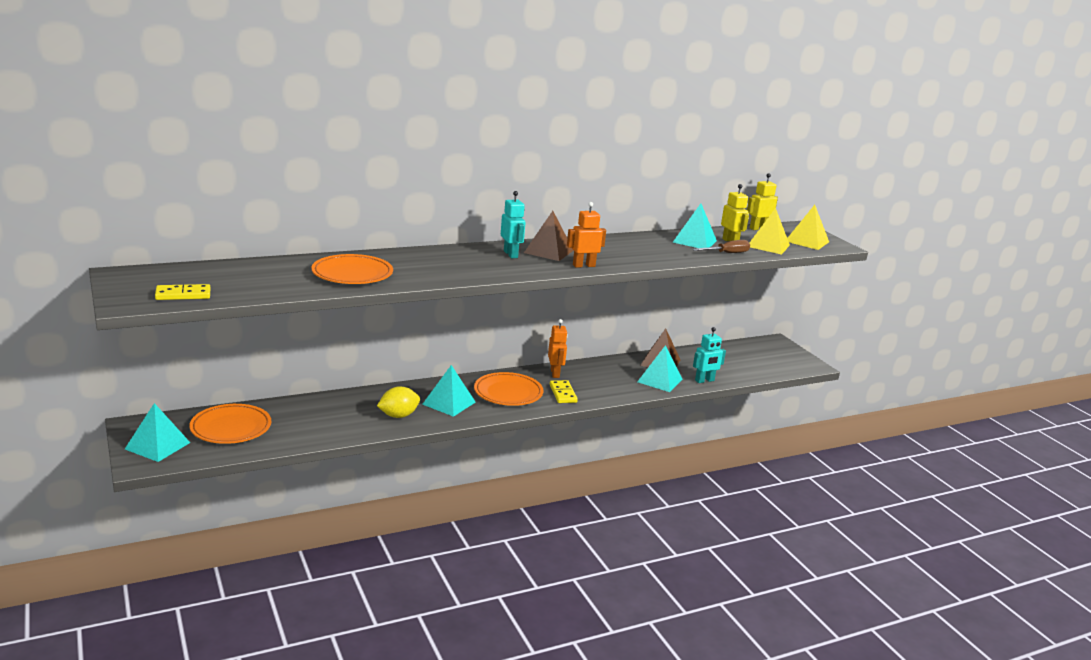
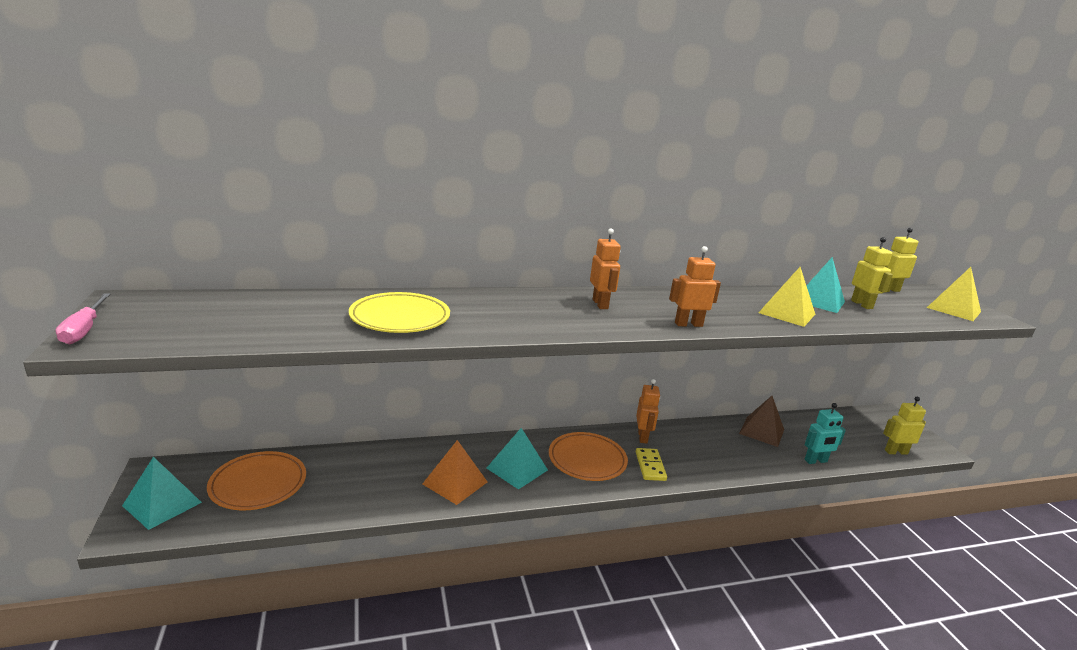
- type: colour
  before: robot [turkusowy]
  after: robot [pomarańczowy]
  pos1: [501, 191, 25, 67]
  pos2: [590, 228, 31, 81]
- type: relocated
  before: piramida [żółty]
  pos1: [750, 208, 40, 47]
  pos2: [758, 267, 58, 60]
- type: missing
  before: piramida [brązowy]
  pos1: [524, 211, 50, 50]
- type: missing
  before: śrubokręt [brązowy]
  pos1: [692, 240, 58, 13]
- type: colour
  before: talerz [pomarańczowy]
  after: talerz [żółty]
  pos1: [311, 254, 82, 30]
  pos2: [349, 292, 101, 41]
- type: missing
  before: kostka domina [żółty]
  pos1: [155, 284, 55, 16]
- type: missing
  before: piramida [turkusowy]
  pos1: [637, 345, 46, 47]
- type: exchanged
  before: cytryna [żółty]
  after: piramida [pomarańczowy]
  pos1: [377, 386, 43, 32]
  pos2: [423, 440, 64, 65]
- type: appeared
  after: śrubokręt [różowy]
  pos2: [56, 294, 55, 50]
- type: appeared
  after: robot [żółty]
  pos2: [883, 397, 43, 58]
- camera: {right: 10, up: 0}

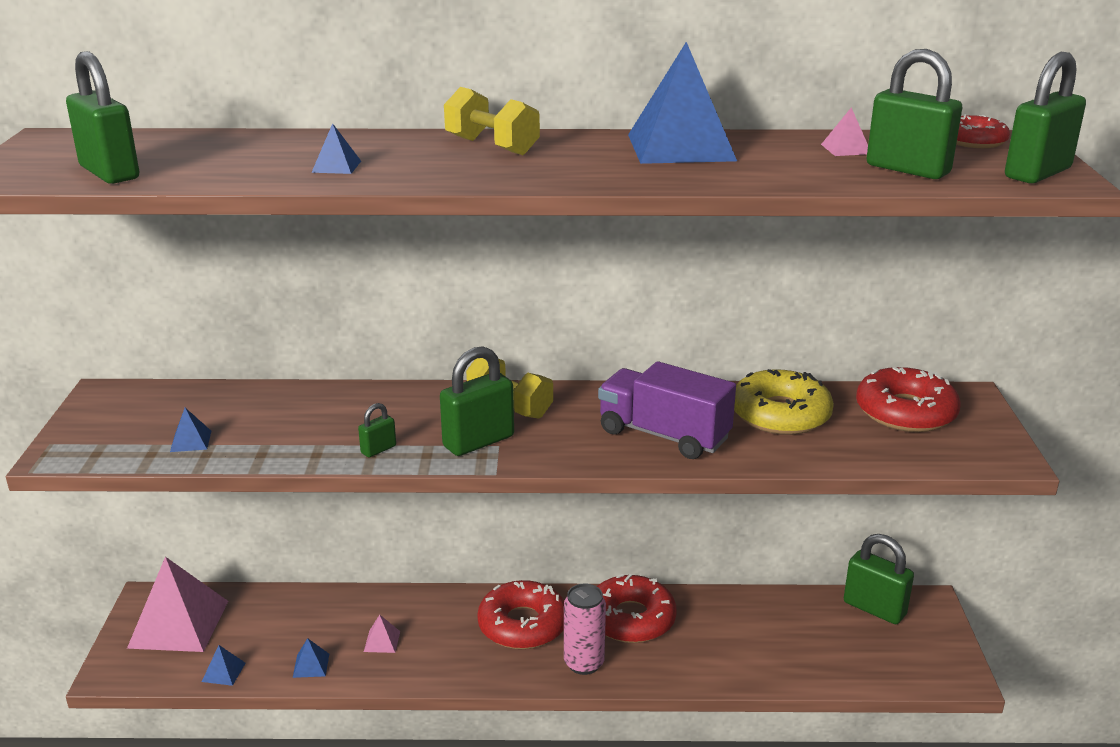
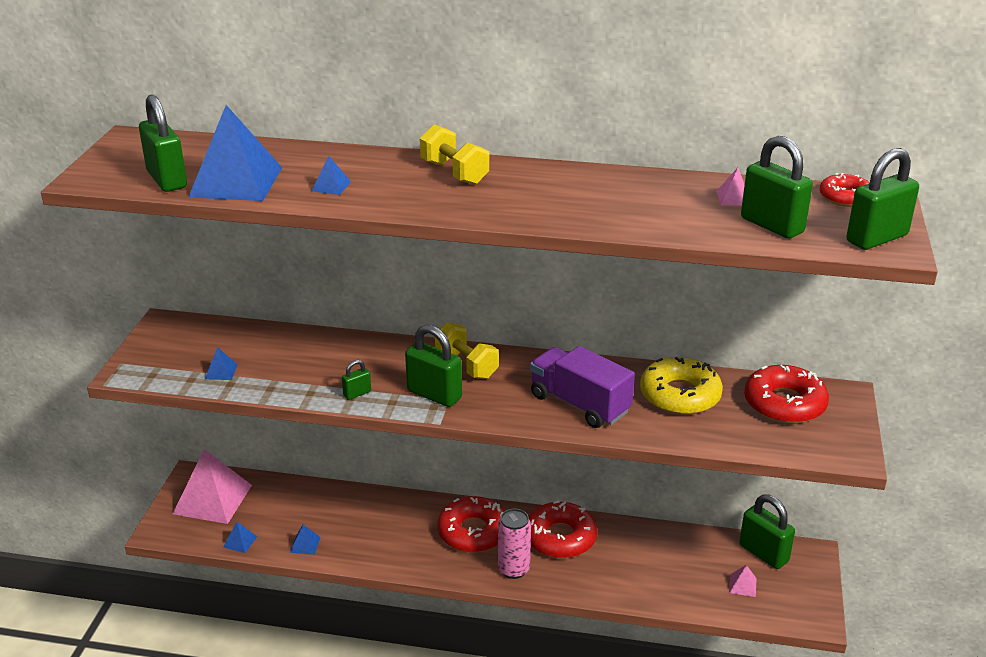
- type: relocated
  before: piramida [niebieski]
  pos1: [628, 42, 109, 122]
  pos2: [188, 105, 94, 96]
- type: spun
  before: kłódka [zielony]
  pos1: [440, 346, 74, 110]
  pos2: [405, 325, 57, 82]
  turn: 60
- type: relocated
  before: piramida [różowy]
  pos1: [364, 614, 36, 39]
  pos2: [729, 565, 28, 32]
- camera: {right: 10, up: 5}

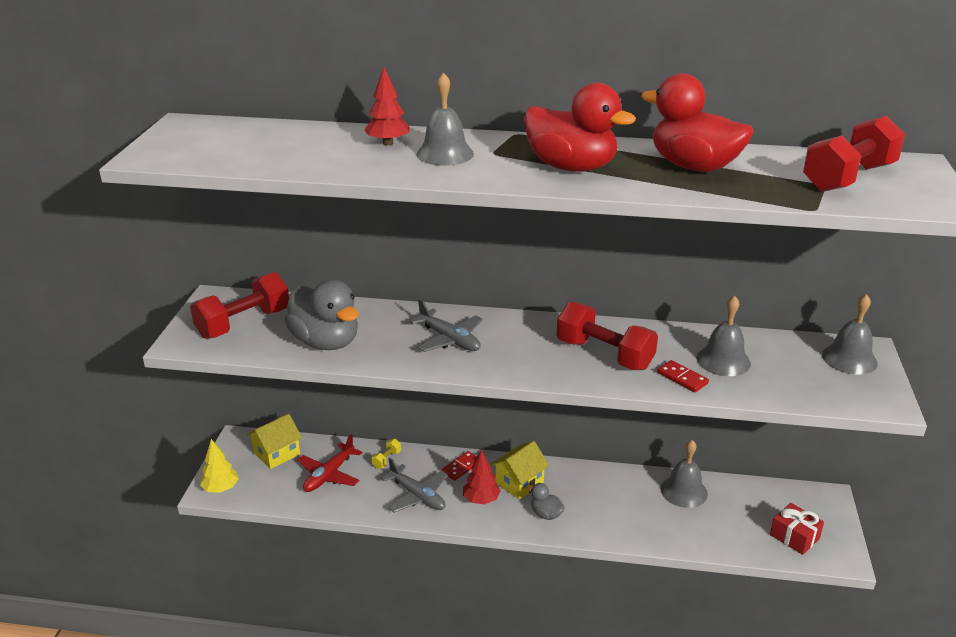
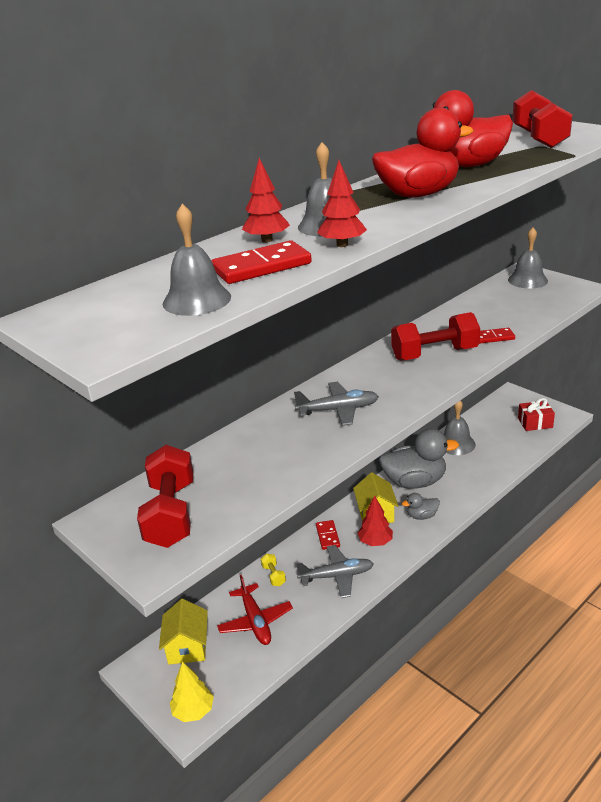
- type: relocated
  before: kaczka [szary]
  pos1: [284, 280, 75, 70]
  pos2: [379, 428, 80, 61]
- type: relocated
  before: dzwonek [szary]
  pos1: [697, 295, 54, 81]
  pos2: [163, 204, 68, 112]
- type: appeared
  after: drzewko [czerwony]
  pos2: [317, 160, 50, 87]
- type: appeared
  after: kostka domina [czerwony]
  pos2: [211, 240, 101, 44]
- camera: {right: -50, up: 0}

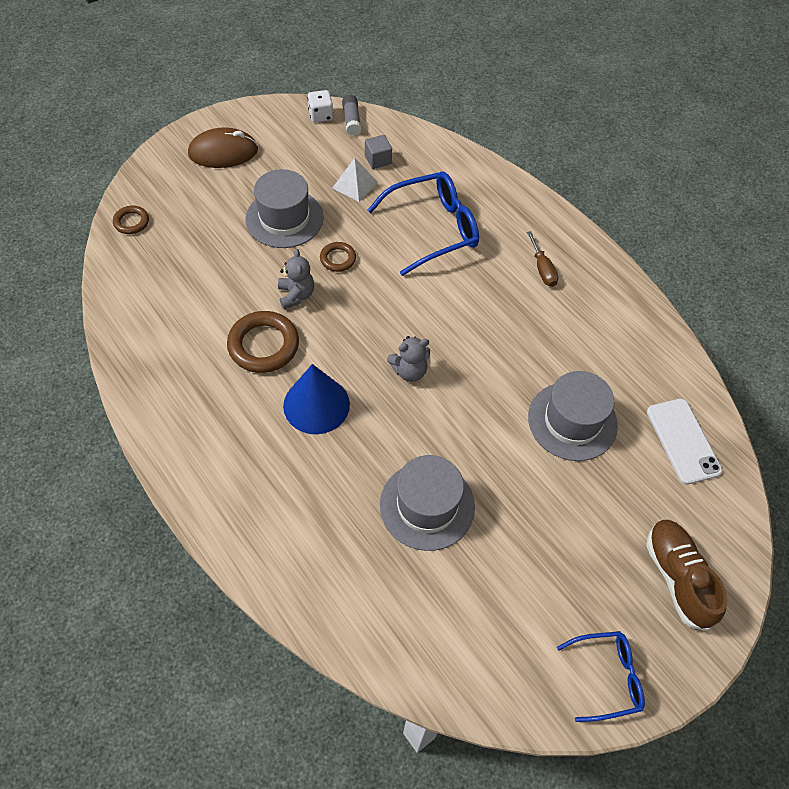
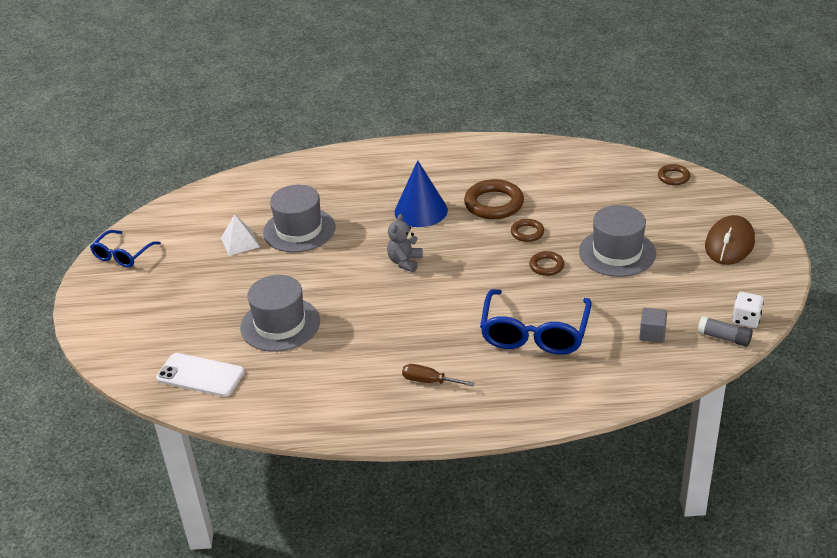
- type: relocated
  before: piramida [biały]
  pos1: [332, 158, 46, 44]
  pos2: [221, 214, 39, 42]
- type: exchanged
  before: miś [szary]
  after: pierścień [brązowy]
  pos1: [278, 249, 36, 60]
  pos2: [511, 219, 33, 23]
- type: missing
  before: but [brązowy]
  pos1: [646, 520, 82, 111]
- camera: {right: 130, up: -20}

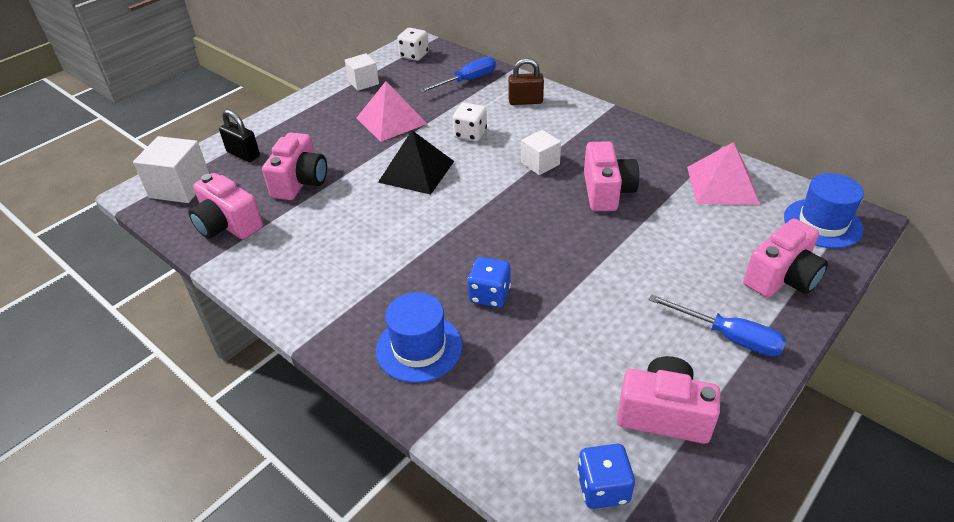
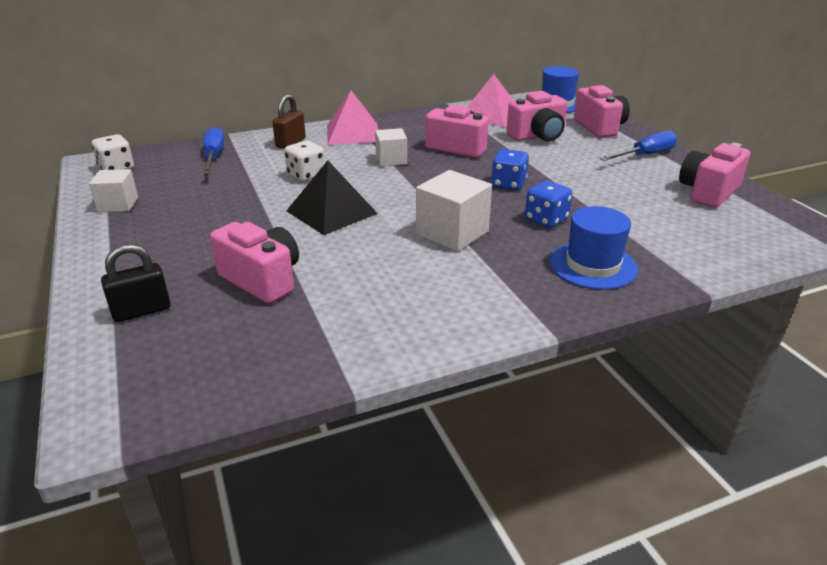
- type: relocated
  before: piramida [różowy]
  pos1: [357, 81, 70, 61]
  pos2: [327, 91, 51, 54]
- type: relocated
  before: sześcian [biały]
  pos1: [133, 136, 76, 67]
  pos2: [416, 170, 76, 81]
- type: relocated
  before: aparat fotograficzny [różowy]
  pos1: [188, 173, 75, 66]
  pos2: [506, 91, 61, 50]
- type: relocated
  before: kostka do gry [niebieski]
  pos1: [577, 444, 58, 65]
  pos2: [491, 149, 38, 41]
- camera: {right: -65, up: -10}

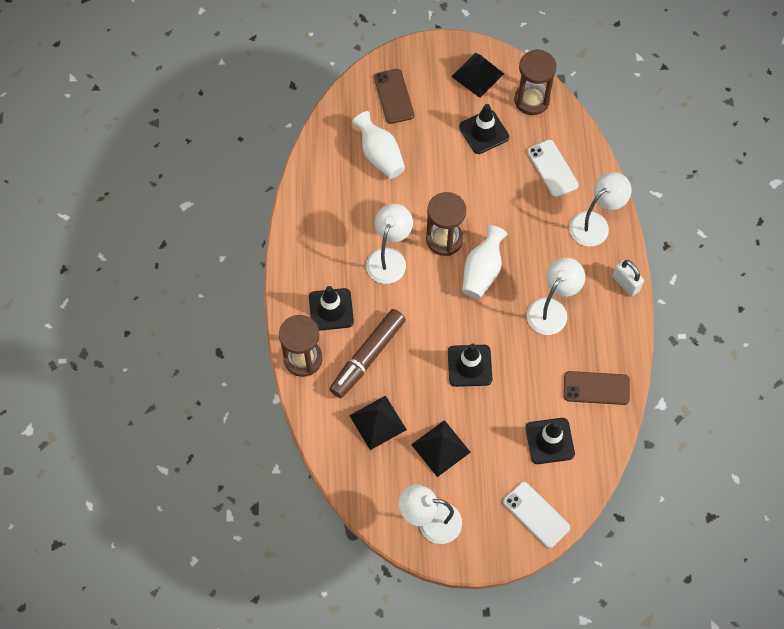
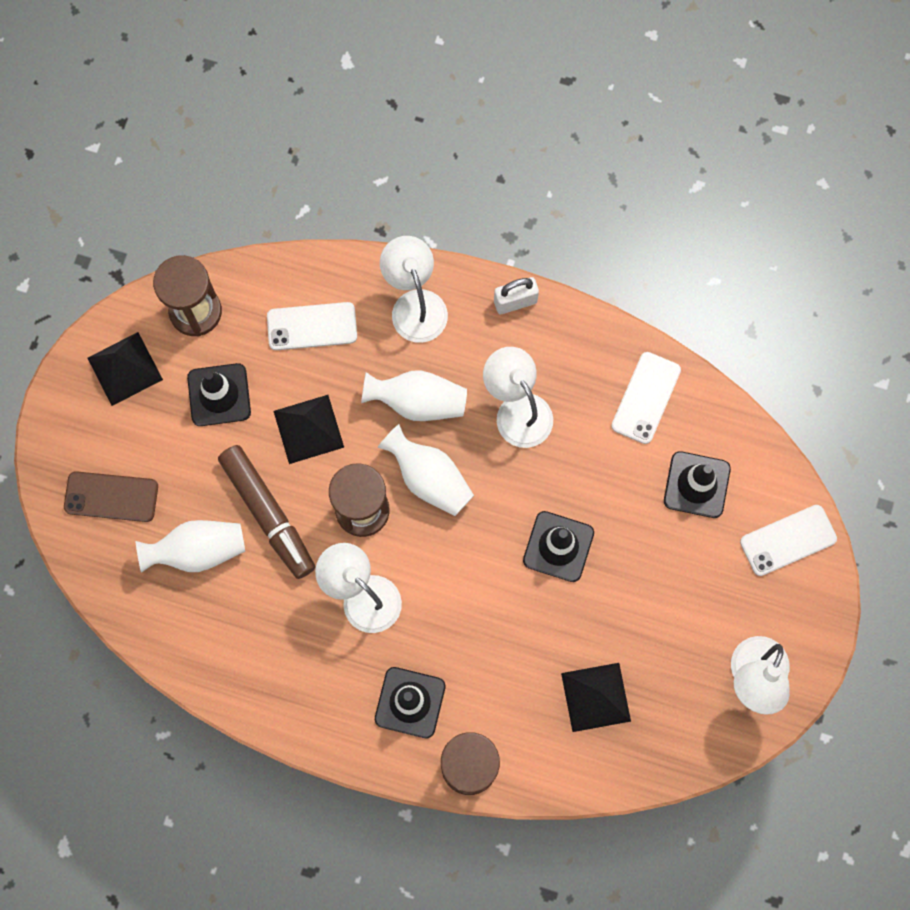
- type: relocated
  before: flamaster [brązowy]
  pos1: [329, 309, 77, 89]
  pos2: [218, 445, 97, 134]
- type: colour
  before: telefon [brązowy]
  after: telefon [biały]
  pos1: [564, 371, 66, 34]
  pos2: [611, 352, 70, 92]
- type: relocated
  before: piramida [czarny]
  pos1: [411, 420, 60, 57]
  pos2: [274, 395, 70, 69]
- type: appeared
  after: wazon [biały]
  pos2: [361, 370, 106, 51]
- camera: {right: -70, up: 10}

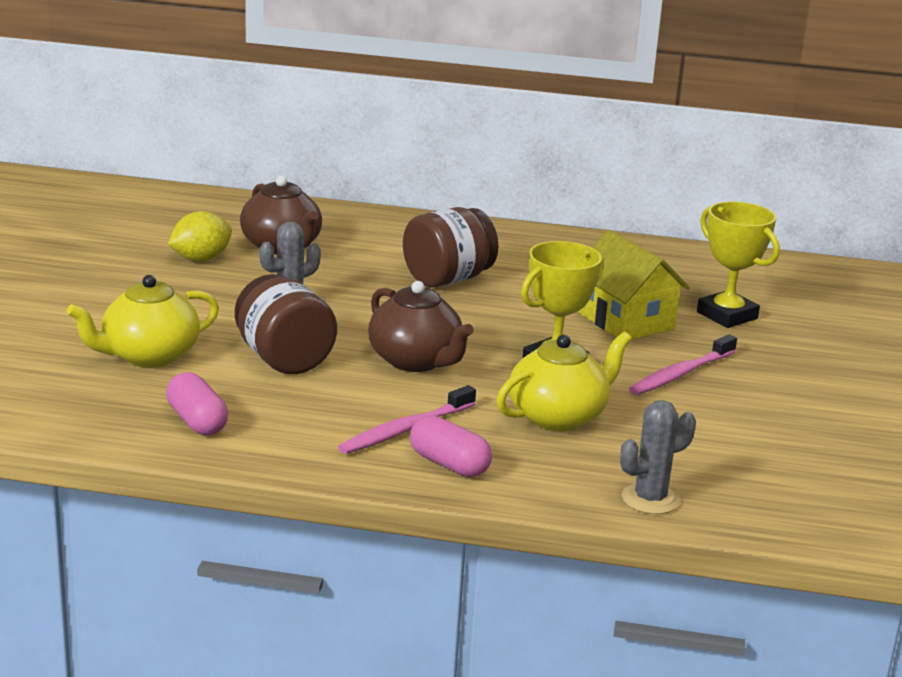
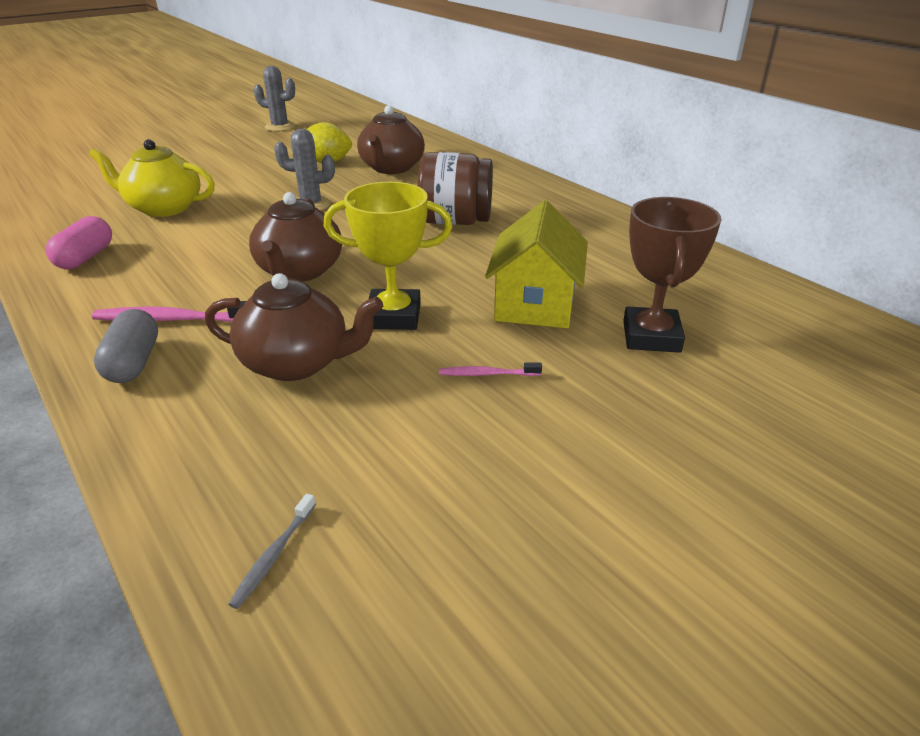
- type: colour
  before: puchar [żółty]
  after: puchar [brązowy]
  pos1: [697, 201, 83, 127]
  pos2: [623, 197, 98, 156]
- type: missing
  before: słoik [brązowy]
  pos1: [235, 274, 102, 100]
- type: colour
  before: imbryk [żółty]
  after: imbryk [brązowy]
  pos1: [497, 332, 135, 99]
  pos2: [205, 273, 178, 108]
- type: size
  before: szczoteczka do zębów [różowy]
  pos1: [629, 334, 108, 61]
  pos2: [439, 362, 103, 14]
  scale: 0.55
- type: relocated
  before: kaktus [szary]
  pos1: [620, 400, 76, 114]
  pos2: [254, 66, 41, 65]
- type: colour
  before: kapsułka [różowy]
  after: kapsułka [szary]
  pos1: [410, 415, 82, 62]
  pos2: [94, 309, 64, 74]
- type: appeared
  after: szczoteczka do zębów [szary]
  pos2: [228, 493, 88, 116]
- camera: {right: 45, up: 10}

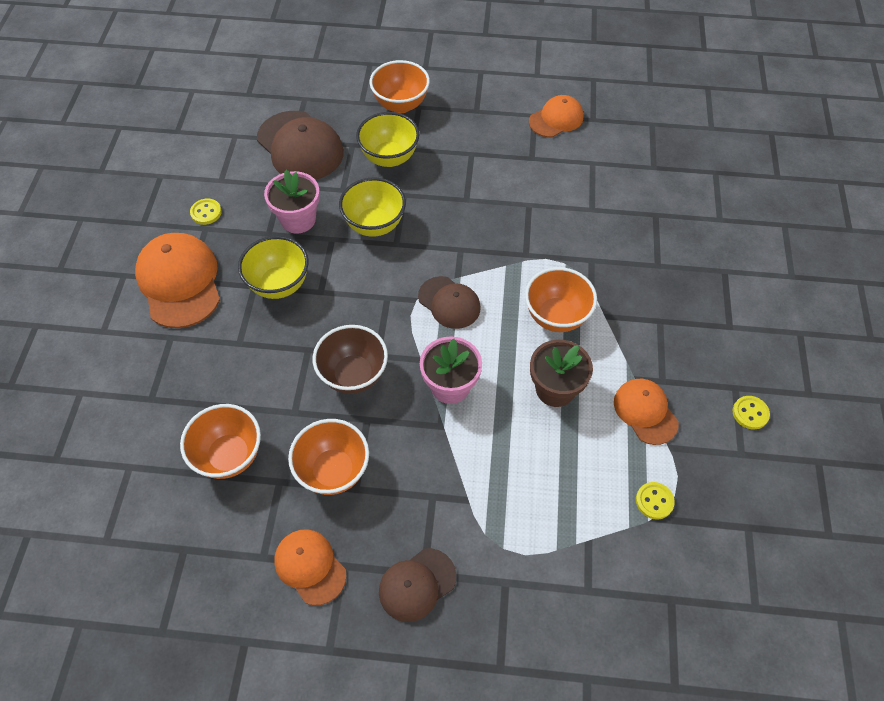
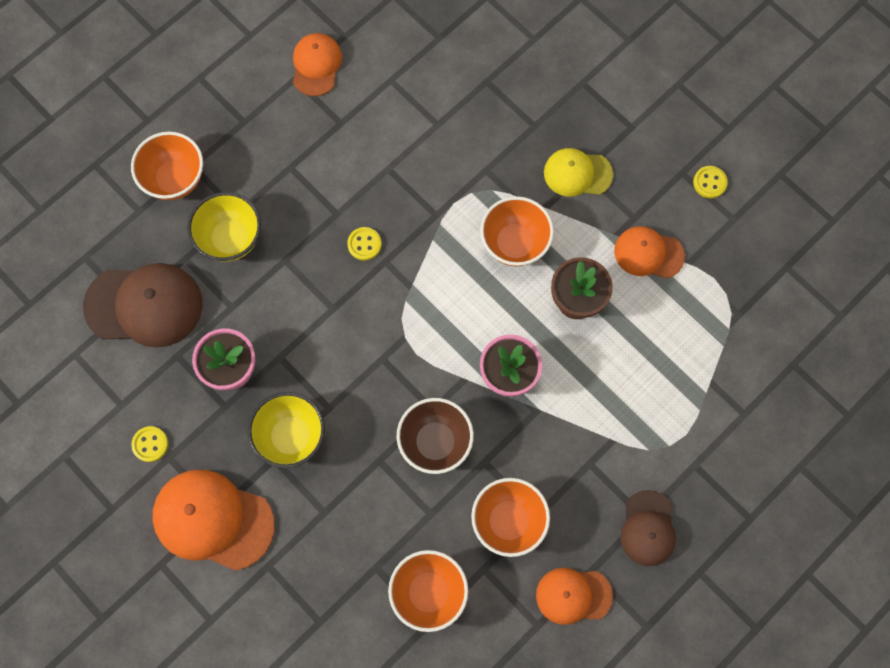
- type: missing
  before: miska [żółty]
  pos1: [339, 177, 67, 60]
- type: missing
  before: czapka [brązowy]
  pos1: [418, 276, 63, 53]
- type: relocated
  before: guzik [żółty]
  pos1: [636, 482, 39, 37]
  pos2: [347, 227, 34, 34]
- type: appeared
  after: czapka [żółty]
  pos2: [544, 148, 69, 49]
- camera: {right: -50, up: 15}

